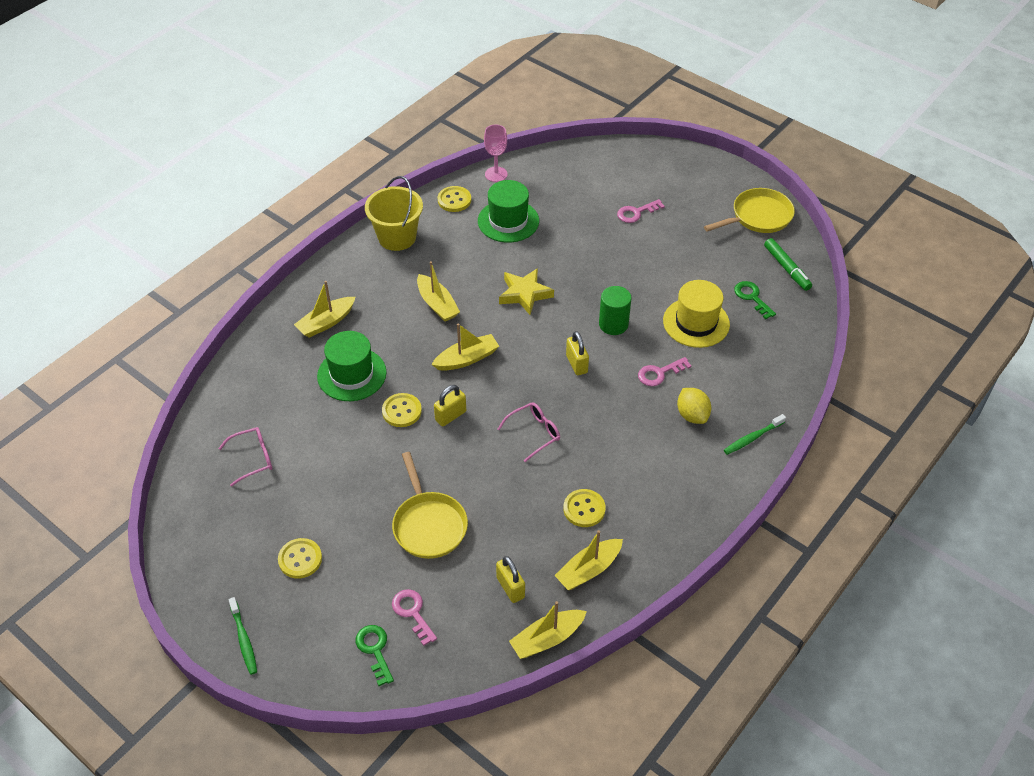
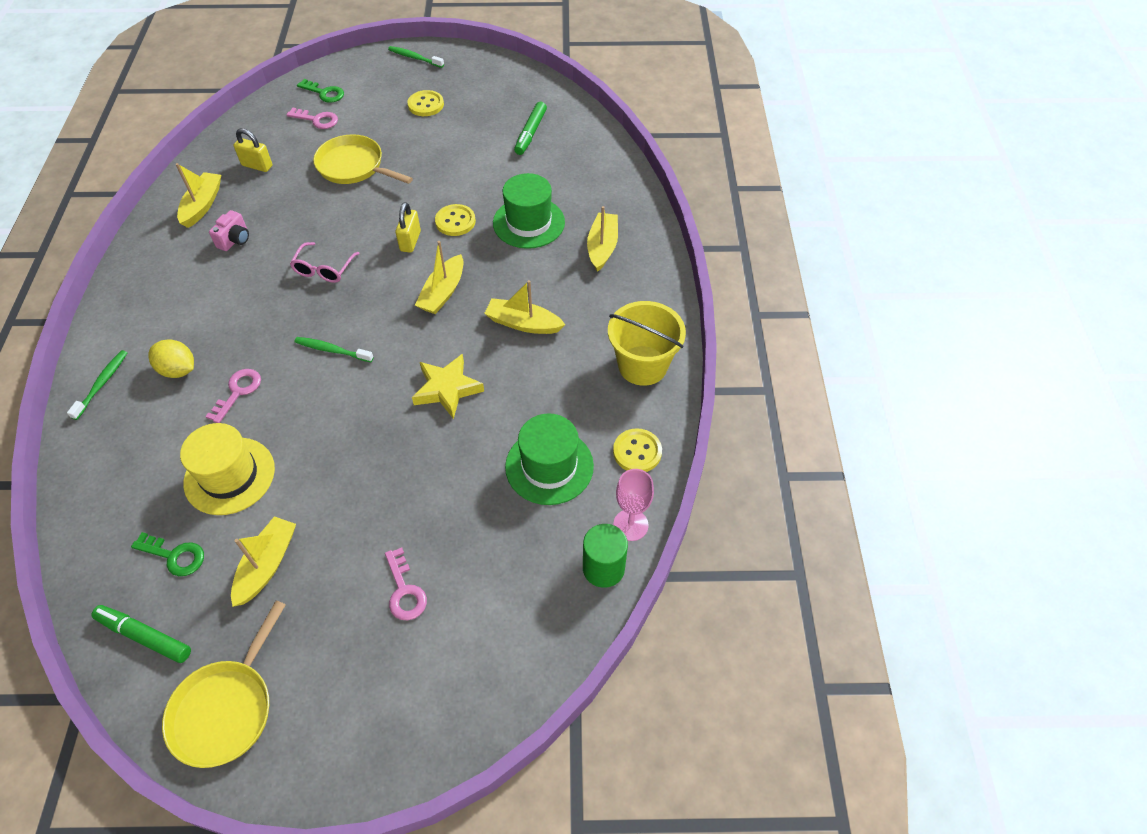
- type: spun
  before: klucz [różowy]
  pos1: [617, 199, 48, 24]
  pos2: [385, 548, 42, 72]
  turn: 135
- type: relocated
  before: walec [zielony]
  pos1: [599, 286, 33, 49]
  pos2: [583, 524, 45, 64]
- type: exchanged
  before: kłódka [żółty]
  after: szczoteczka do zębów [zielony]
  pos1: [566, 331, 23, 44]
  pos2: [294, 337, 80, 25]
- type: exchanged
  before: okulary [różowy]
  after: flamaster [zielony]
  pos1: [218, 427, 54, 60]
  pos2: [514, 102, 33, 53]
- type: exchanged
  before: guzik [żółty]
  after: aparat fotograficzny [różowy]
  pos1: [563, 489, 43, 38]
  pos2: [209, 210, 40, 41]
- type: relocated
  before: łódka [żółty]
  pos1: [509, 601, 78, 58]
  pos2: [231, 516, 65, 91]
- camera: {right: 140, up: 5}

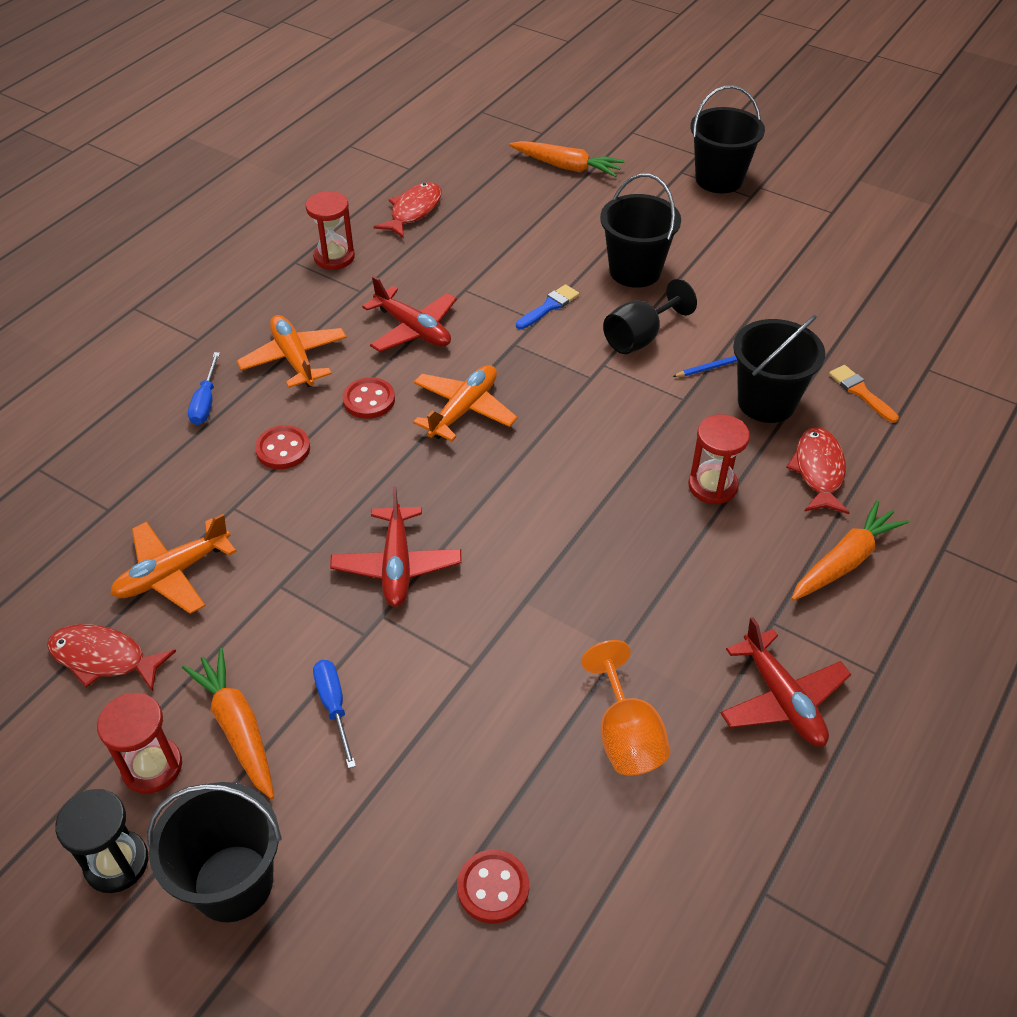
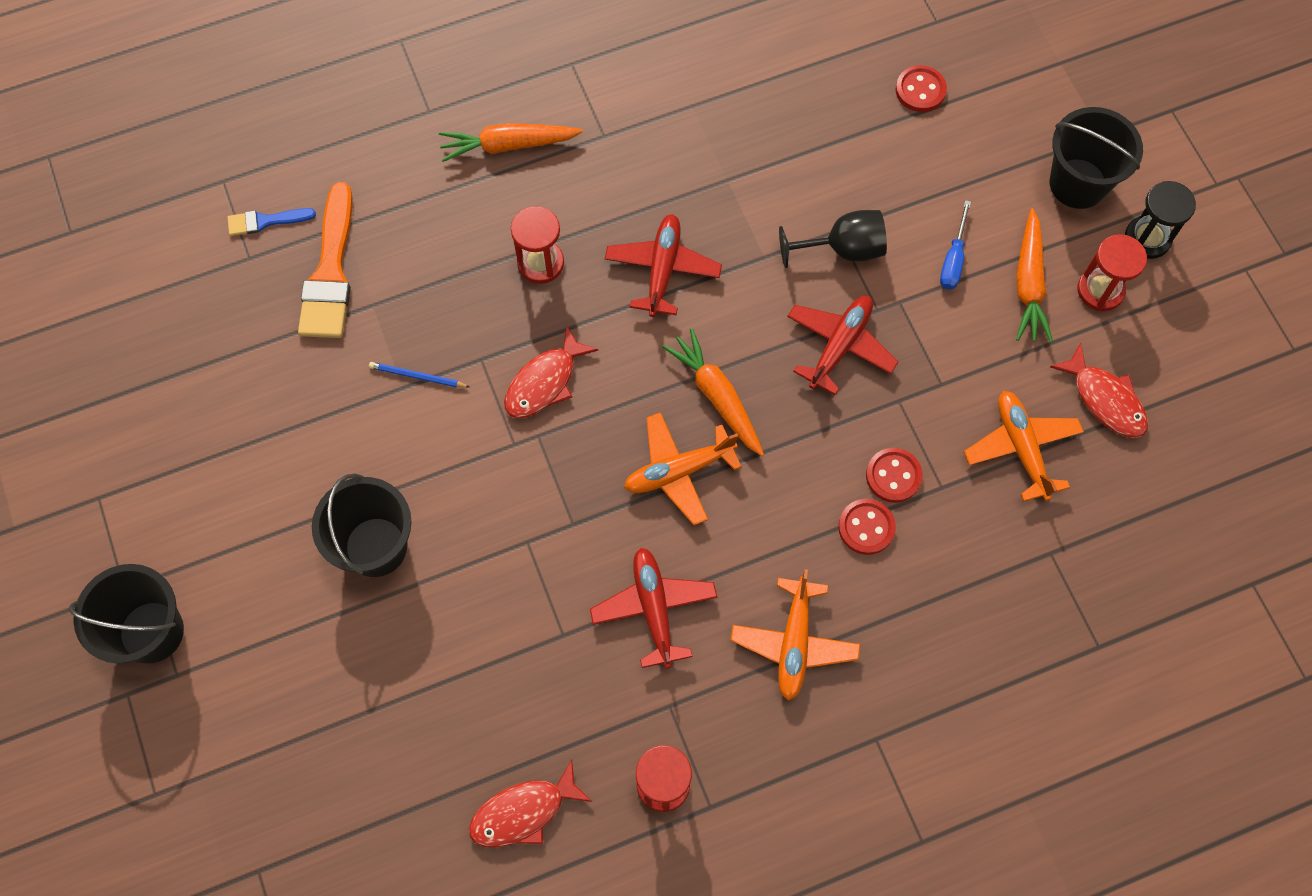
- type: relocated
  before: marchewka [pomarańczowy]
  pos1: [509, 141, 115, 36]
  pos2: [662, 328, 102, 128]
- type: relocated
  before: kielich [czarny]
  pos1: [603, 279, 94, 75]
  pos2: [779, 210, 108, 58]
- type: relocated
  before: pędzel [niebieski]
  pos1: [516, 284, 63, 45]
  pos2: [228, 208, 88, 28]
- type: missing
  before: wiadro [czarny]
  pos1: [733, 315, 92, 108]
- type: missing
  before: śrubokręt [niebieski]
  pos1: [188, 352, 32, 73]
- type: size
  before: pędzel [pomarańczowy]
  pos1: [829, 365, 70, 58]
  pos2: [298, 182, 55, 156]
  scale: 1.96
- type: relocated
  before: guzik [czerwony]
  pos1: [343, 377, 52, 42]
  pos2: [866, 448, 57, 55]
- type: relocated
  before: ryba [czerwony]
  pos1: [786, 427, 64, 87]
  pos2: [504, 325, 94, 93]
- type: spun
  before: samolot [pomarańczowy]
  pos1: [110, 514, 127, 100]
  pos2: [964, 391, 120, 111]
  turn: -105
- type: relocated
  before: samolot [czerwony]
  pos1: [721, 617, 130, 129]
  pos2: [605, 214, 117, 103]
- type: missing
  before: kielich [pomarańczowy]
  pos1: [581, 640, 89, 136]
- camera: {right: -145, up: 20}

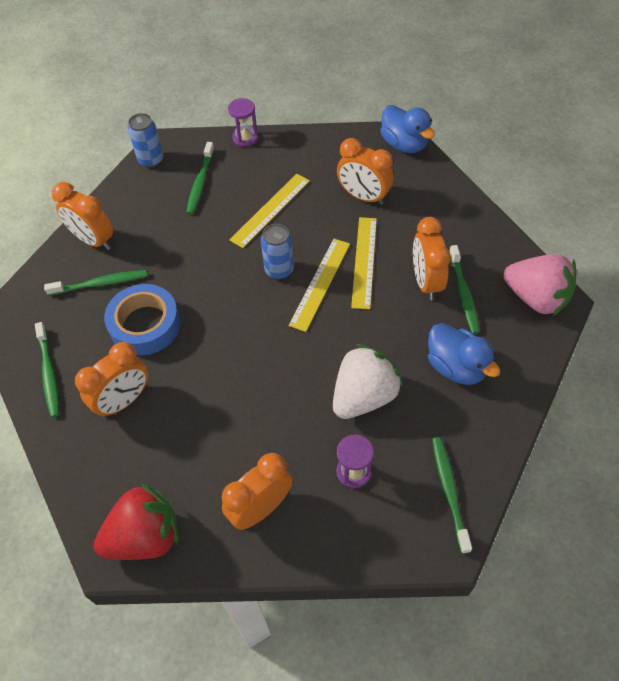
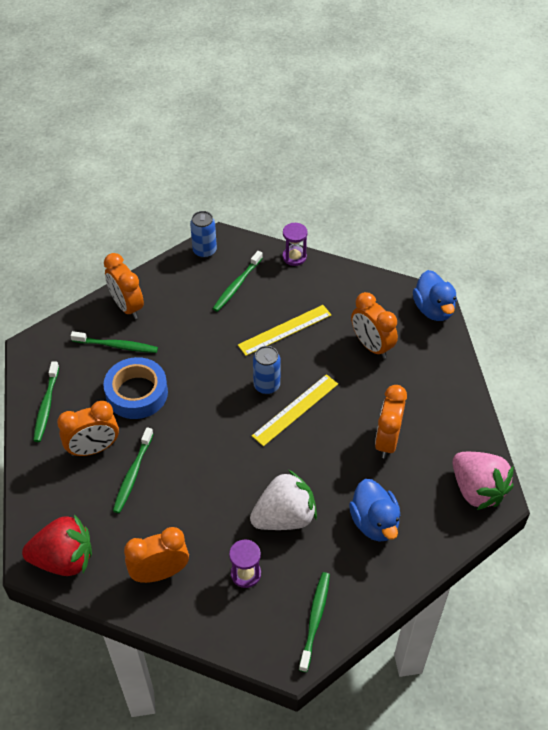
- type: missing
  before: linijka [żółty]
  pos1: [351, 217, 26, 92]
- type: relocated
  before: szczoteczka do zębów [zielony]
  pos1: [449, 245, 31, 89]
  pos2: [113, 427, 40, 86]
- camera: {right: 20, up: -5}

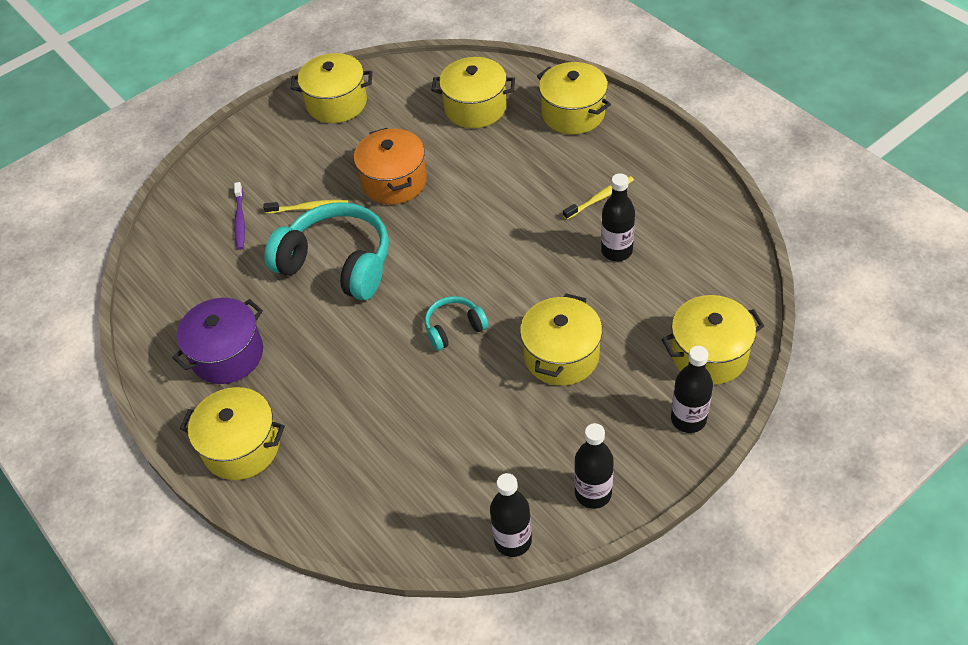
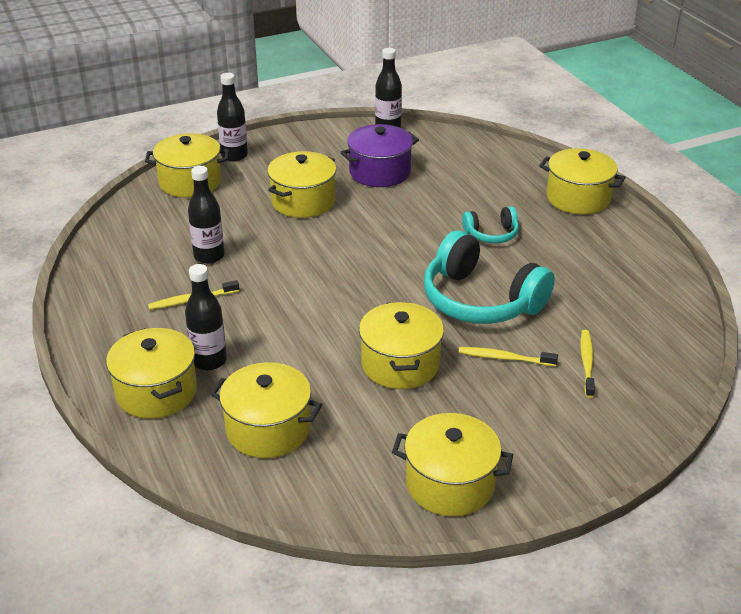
- type: colour
  before: garnek [pomarańczowy]
  after: garnek [żółty]
  pos1: [354, 128, 73, 76]
  pos2: [359, 302, 85, 87]
- type: colour
  before: szczoteczka do zębów [fioletowy]
  after: szczoteczka do zębów [żółty]
  pos1: [234, 182, 11, 68]
  pos2: [580, 330, 15, 68]
- type: relocated
  before: słuchawki [turkusowy]
  pos1: [425, 296, 64, 55]
  pos2: [462, 206, 57, 37]
- type: relocated
  before: garnek [fioletowy]
  pos1: [172, 298, 91, 86]
  pos2: [340, 124, 79, 63]
- type: relocated
  before: butelka [czarny]
  pos1: [574, 423, 40, 86]
  pos2: [185, 264, 42, 106]
- camera: {right: -170, up: -15}

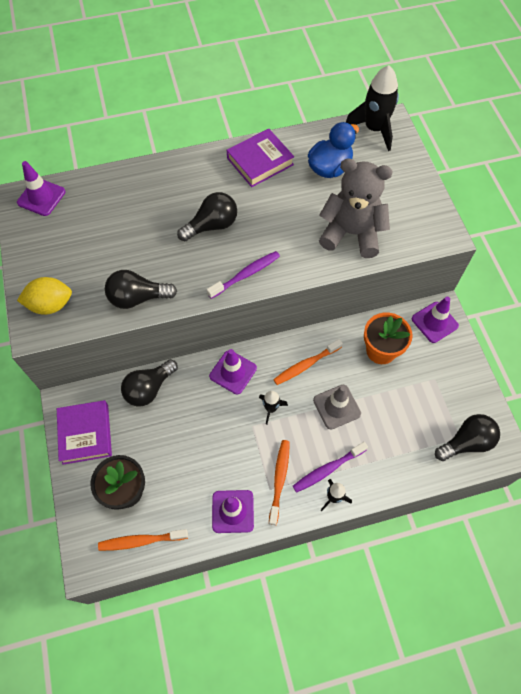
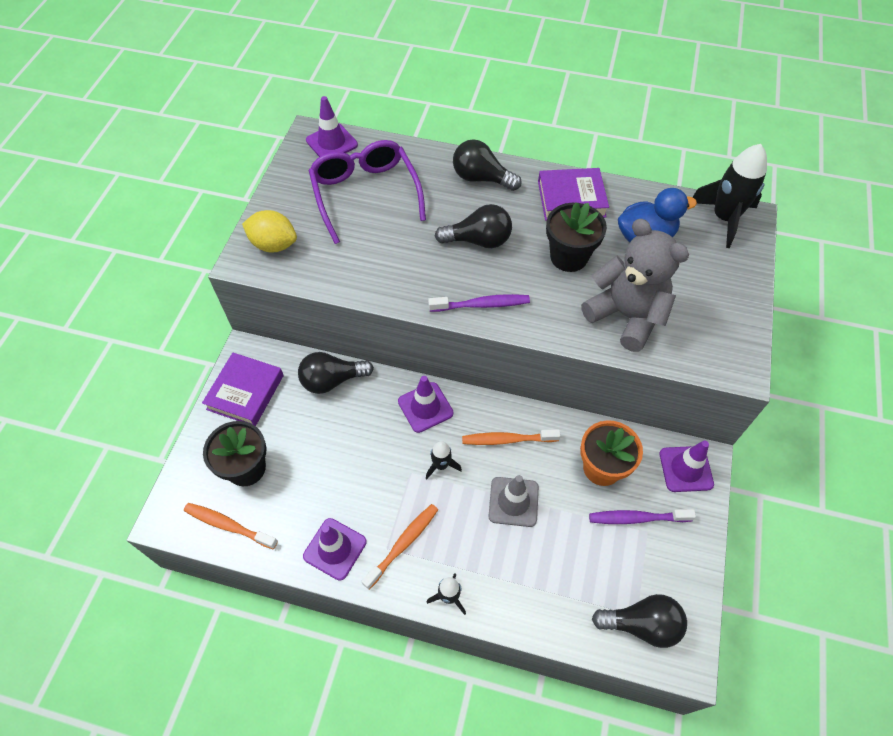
- type: relocated
  before: żarówka [czarny]
  pos1: [105, 270, 72, 39]
  pos2: [453, 139, 69, 52]
- type: relocated
  before: szczoteczka do zębów [fioletowy]
  pos1: [293, 442, 75, 51]
  pos2: [589, 509, 107, 15]
- type: appeared
  after: okulary [fioletowy]
  pos2: [309, 140, 117, 104]
- type: appeared
  after: doniczka [czarny]
  pos2: [546, 202, 61, 70]
- camera: {right: 30, up: -5}

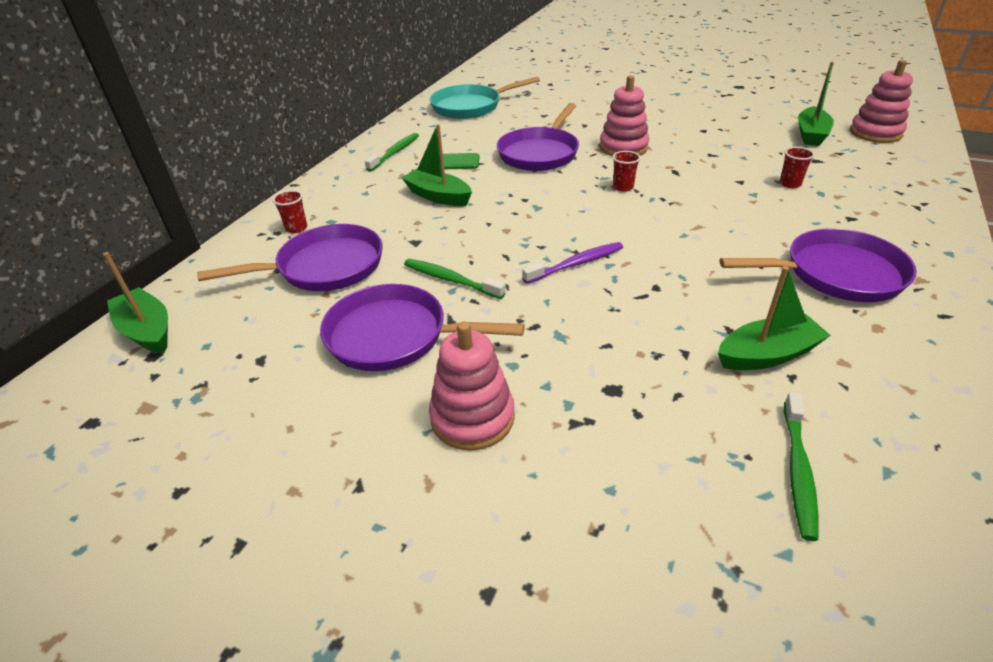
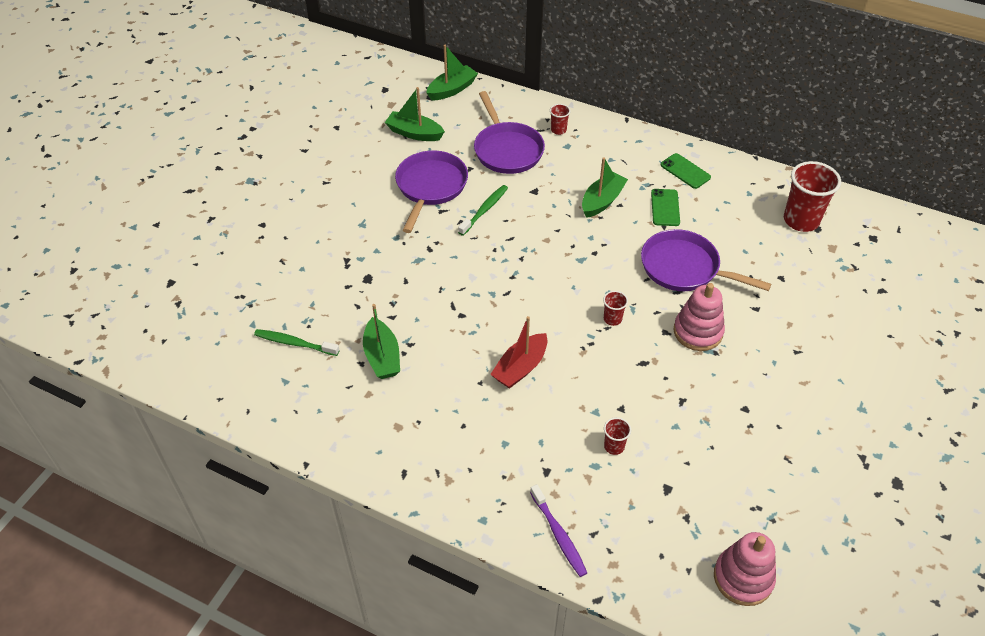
- type: relocated
  before: łódka [zielony]
  pos1: [798, 62, 36, 84]
  pos2: [385, 87, 60, 54]
- type: exchanged
  before: patelnia [turkusowy]
  after: szklanka [czerwony]
  pos1: [430, 76, 110, 43]
  pos2: [784, 161, 57, 71]
- type: exchanged
  before: szczoteczka do zębów [zielony]
  after: telefon [zielony]
  pos1: [365, 133, 54, 39]
  pos2: [661, 153, 50, 36]
- type: missing
  before: patelnia [fioletowy]
  pos1: [719, 228, 198, 74]
- type: relocated
  before: szczoteczka do zębów [fioletowy]
  pos1: [522, 242, 101, 42]
  pos2: [530, 484, 57, 93]
- type: missing
  before: zabawka nakładanka [różowy]
  pos1: [429, 322, 86, 129]
- type: appeared
  after: łódka [czerwony]
  pos2: [490, 316, 58, 73]
- camera: {right: 90, up: 10}

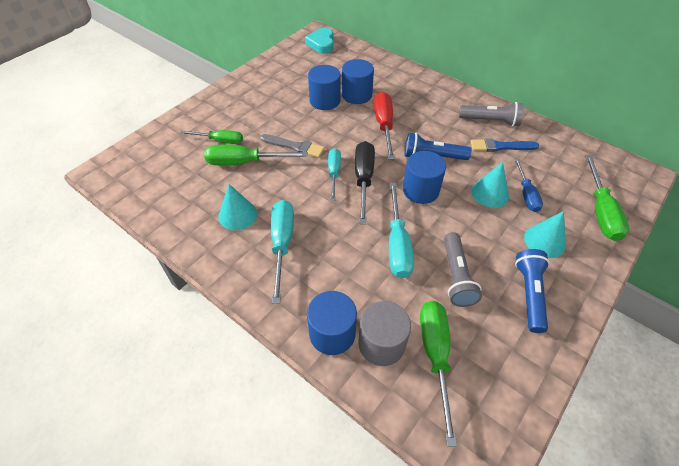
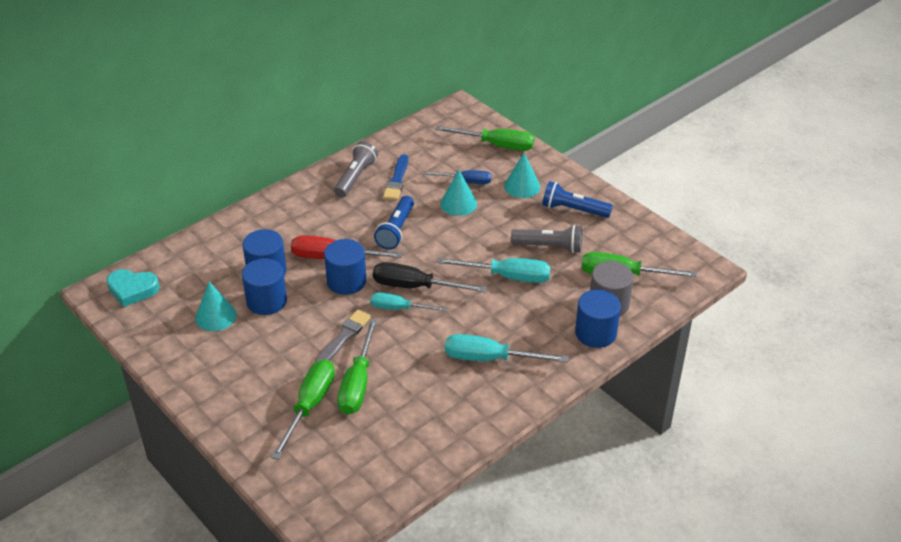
- type: size
  before: śrubokręt [zielony]
  pos1: [180, 130, 63, 14]
  pos2: [271, 359, 64, 101]
  scale: 1.52
- type: relocated
  before: walec [niebieski]
  pos1: [403, 151, 43, 53]
  pos2: [324, 239, 43, 56]
- type: relocated
  before: stożek [turkusowy]
  pos1: [218, 184, 39, 46]
  pos2: [195, 282, 42, 49]
- camera: {right: -80, up: -10}

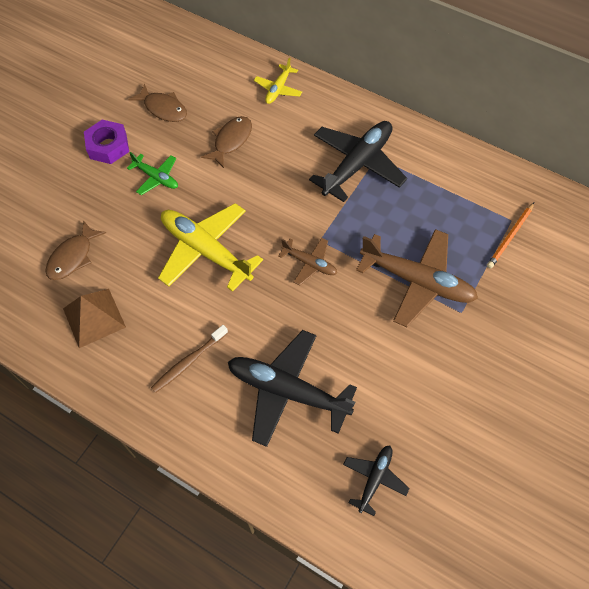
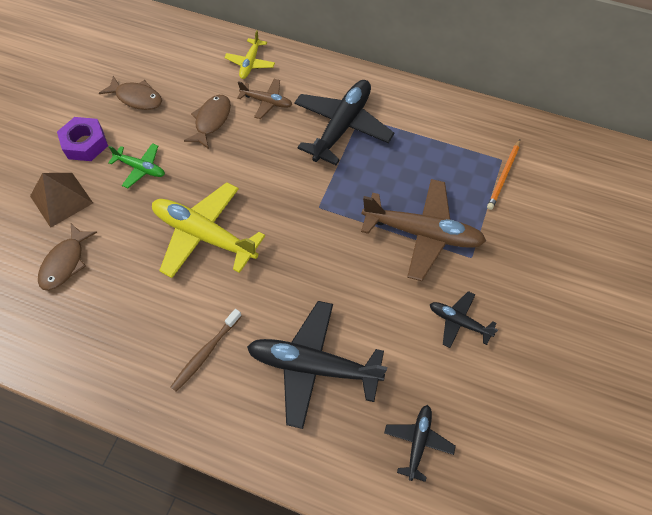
- type: relocated
  before: samolot [brązowy]
  pos1: [278, 238, 59, 47]
  pos2: [237, 79, 55, 40]
- type: relocated
  before: piramida [brązowy]
  pos1: [63, 289, 63, 59]
  pos2: [30, 173, 63, 55]
- type: appeared
  after: samolot [czarny]
  pos2: [430, 291, 68, 57]
- camera: {right: -10, up: 0}

